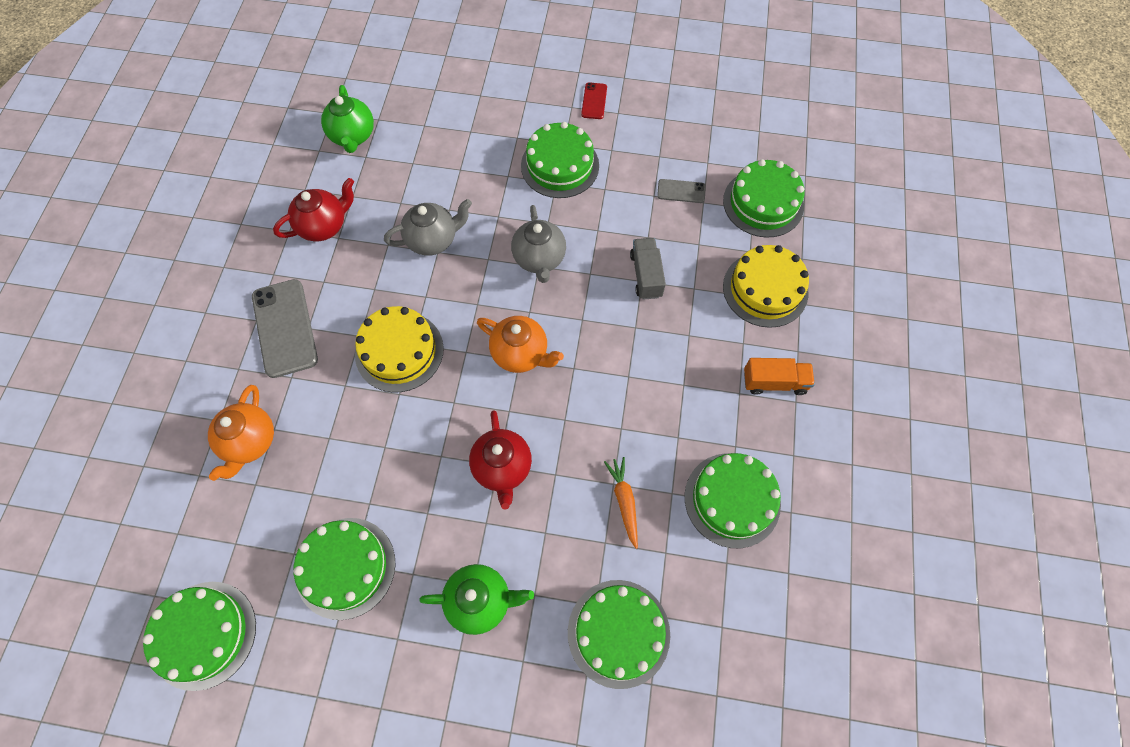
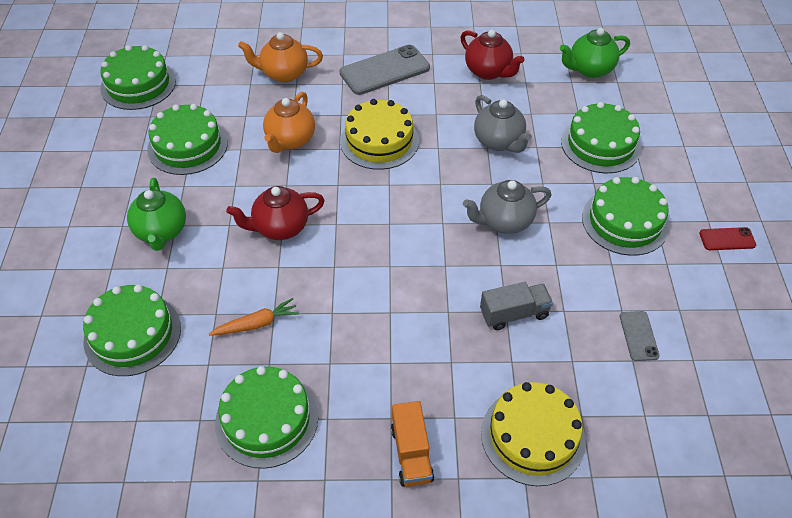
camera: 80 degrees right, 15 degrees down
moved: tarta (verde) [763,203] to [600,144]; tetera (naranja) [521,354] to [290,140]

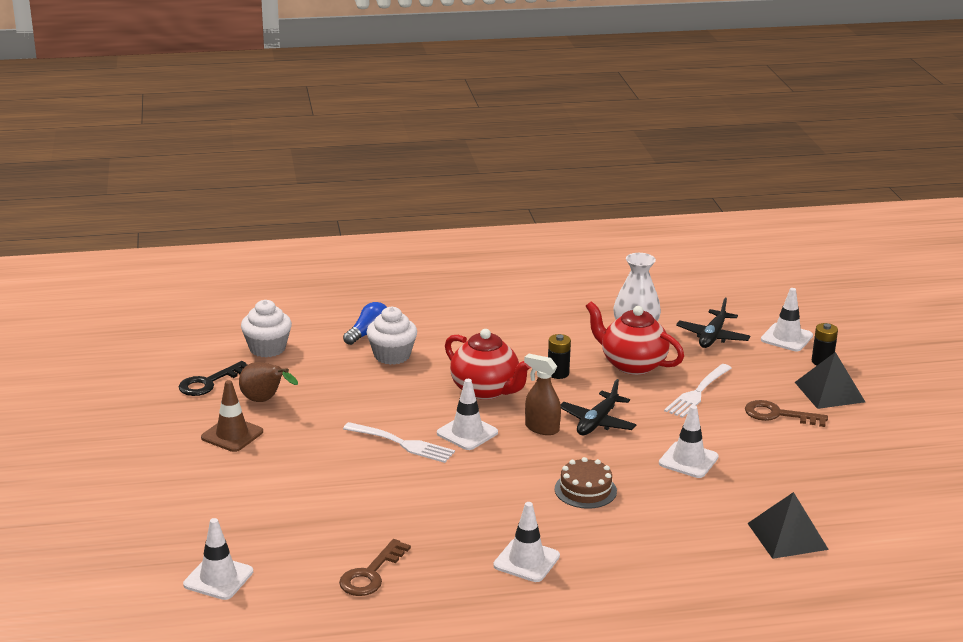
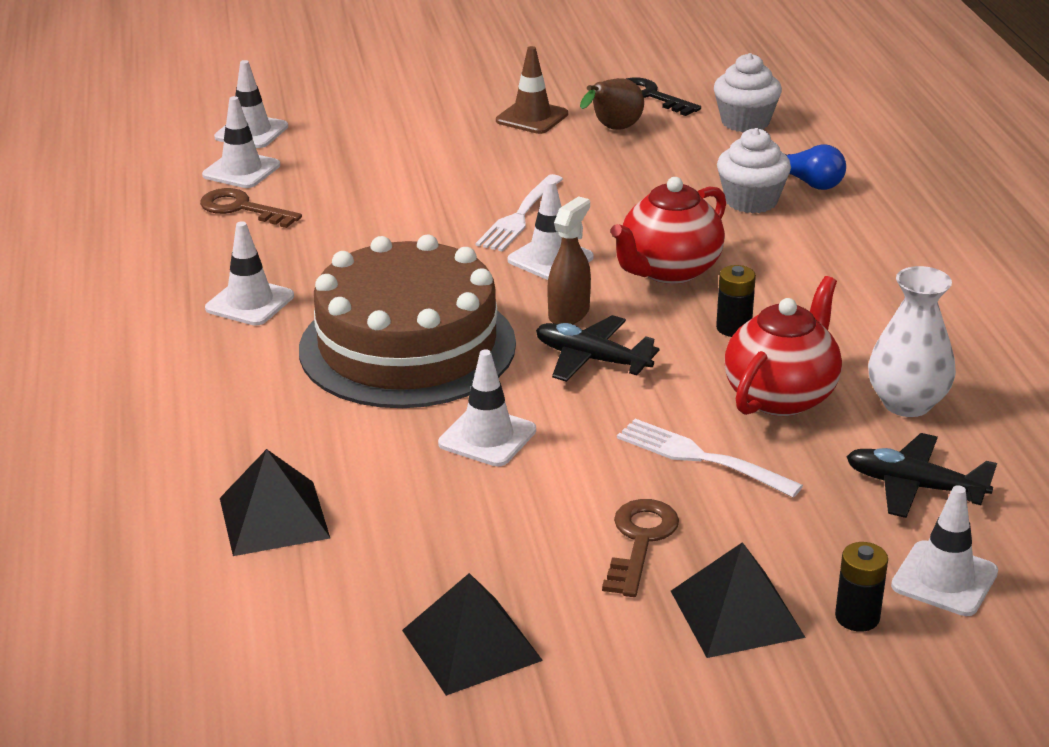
camera: 90 degrees right, 5 degrees up
added: cono de tráfico (blanco) [241,170]; pirámide (negro) [471,645]
resized: tarta (marrón) [585,490] = [407,346] x2.41

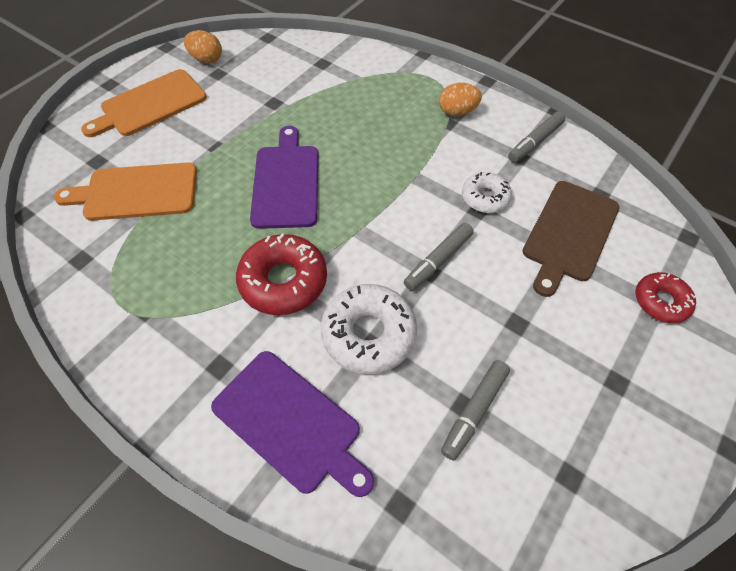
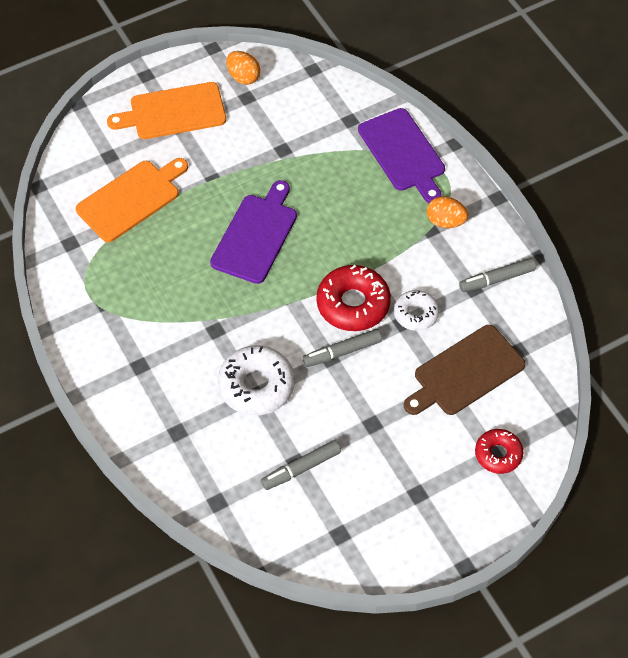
camera: 25 degrees right, 0 degrees up
moved: rosquilla (rojo) [283,281] to [353,304]; tabla de cortar (morado) [291,422] to [403,153]
turned: tabla de cortar (naranja) [136,192] = [131,199] 120 degrees clockwise

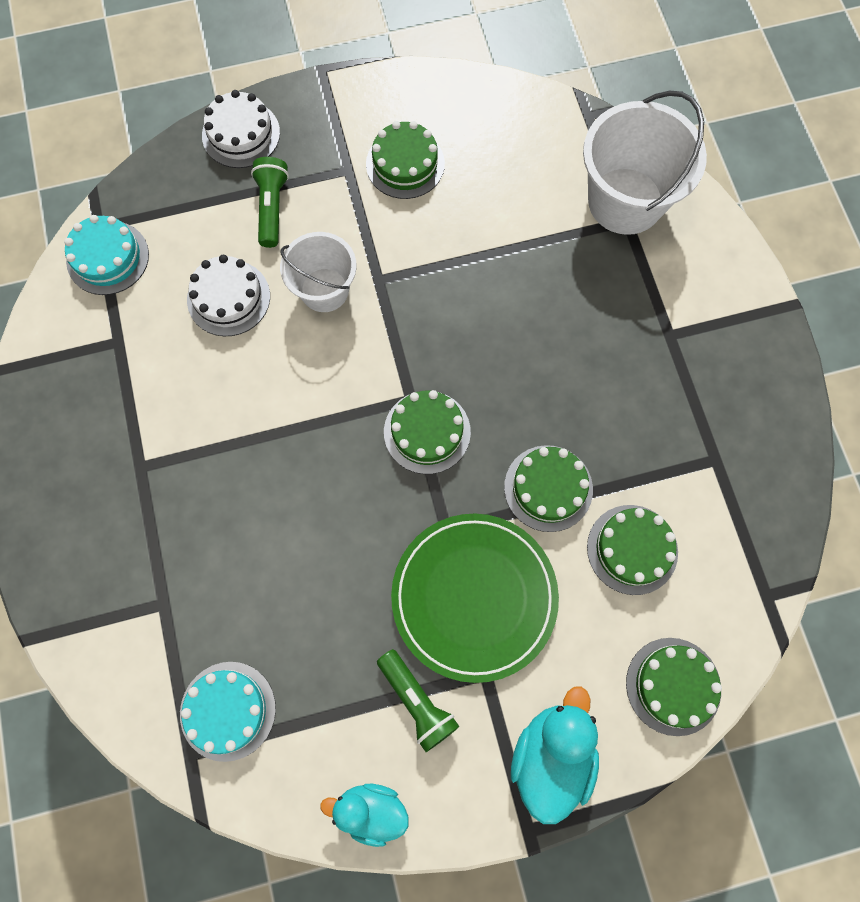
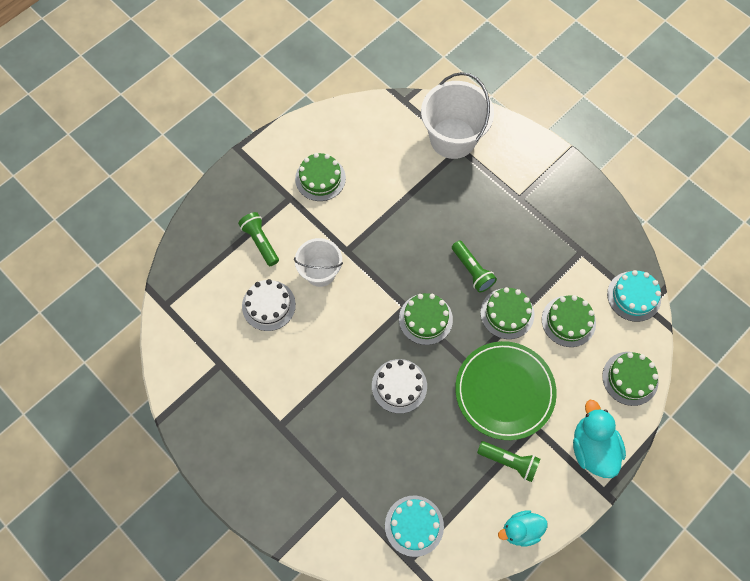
camera: 30 degrees left, 5 degrees down
added: lámpara de mano (verde) [472,270]
moved: tarta (blanco) [241,134] to [399,386]; tarta (turquesa) [108,258] to [634,296]

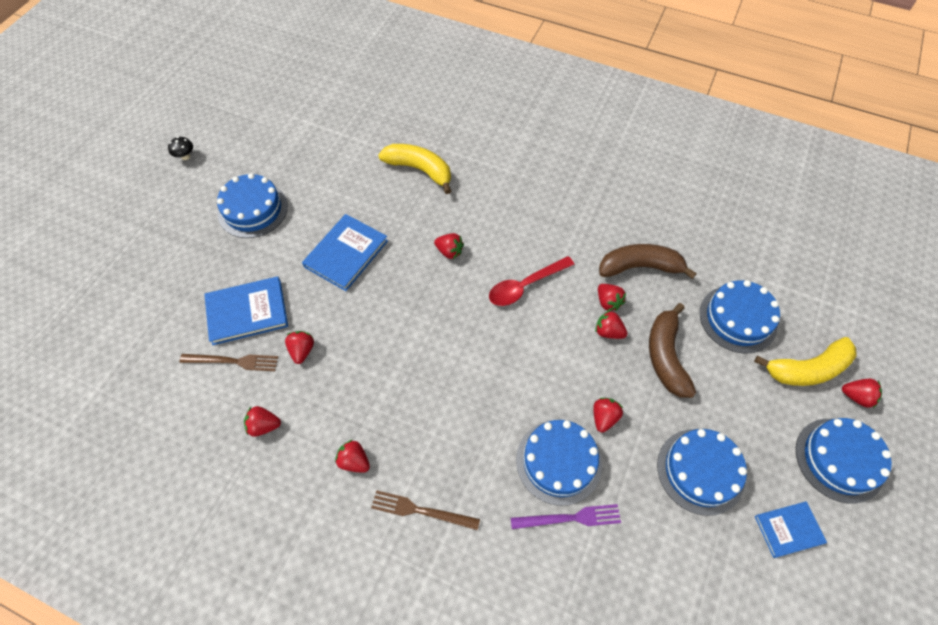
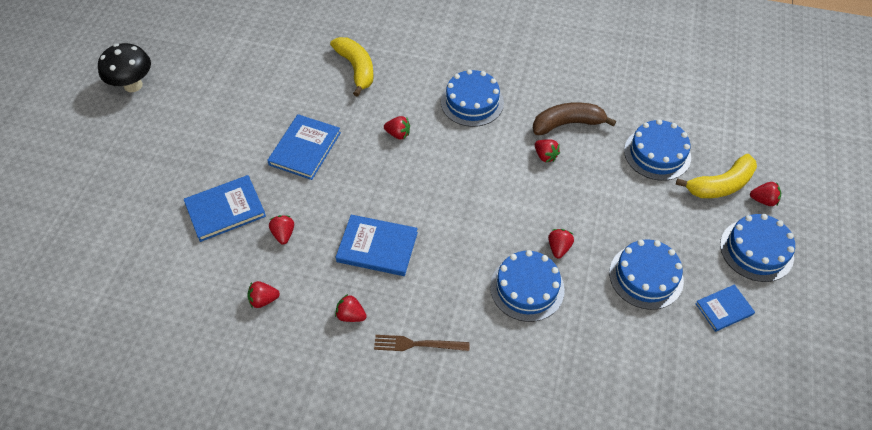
camera: 10 degrees left, 5 degrees down
removed: cuchara (rojo) [524,286]; plátano (marrón) [666,356]; fresa (rojo) [608,332]; tenedor (marrón) [233,361]; tenedor (morado) [569,518]
added: libro (azul) [377,247]
moved: tarta (azul) [253,209] to [472,102]
turned: plátano (amarillo) [420,170] = [356,69] 45 degrees clockwise
resized: seta (negro) [185,156] = [133,85] x2.22

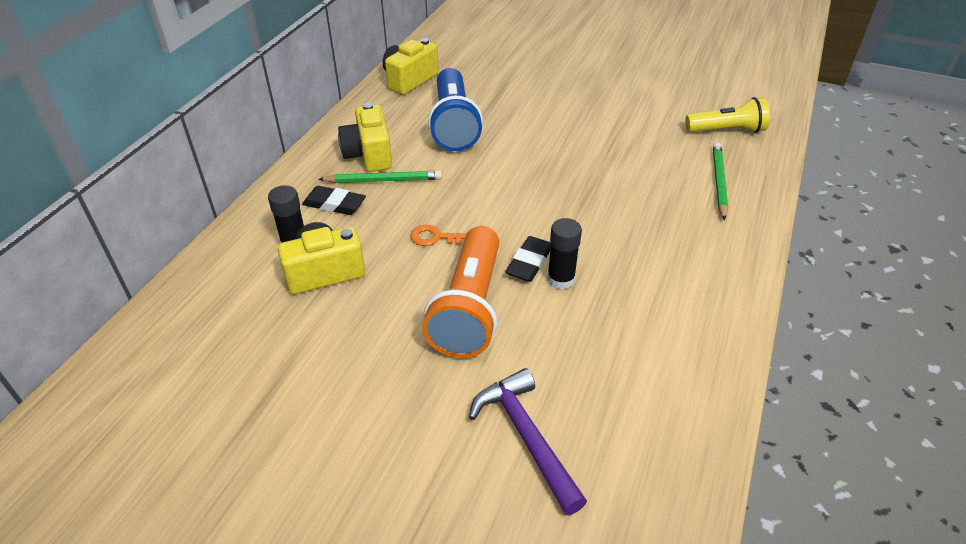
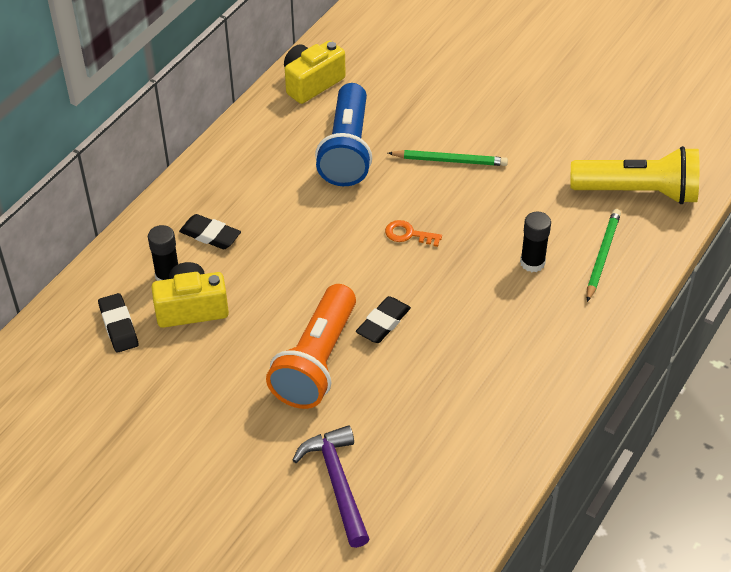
camera: 10 degrees right, 5 degrees up
removed: cámara (amarillo) [369,154]
added: goma de borrar (negro) [118,326]
moved: lápiz (verde) [383,180] to [450,160]; barra de pegamento (negro) [561,279] to [532,263]; llave (naranja) [435,237] to [408,234]
resized: lámpara de mano (amarillo) [727,130] = [638,192] x1.51

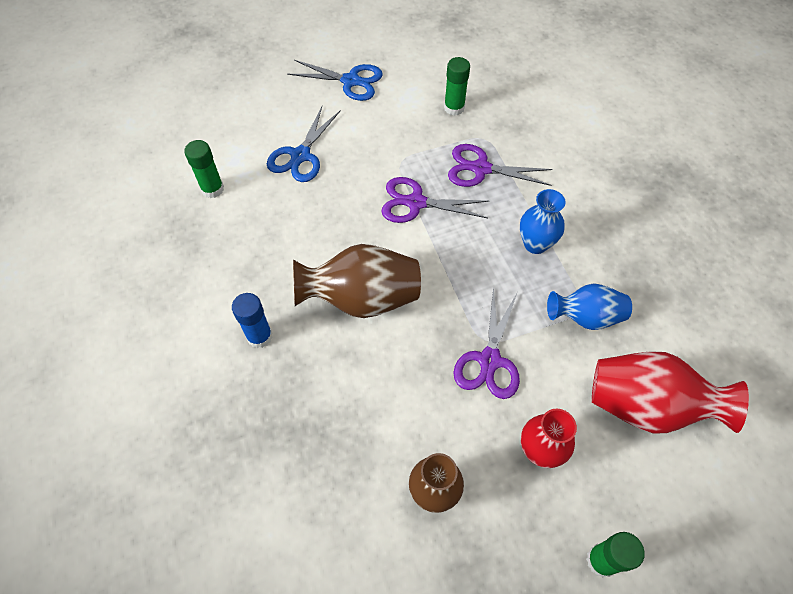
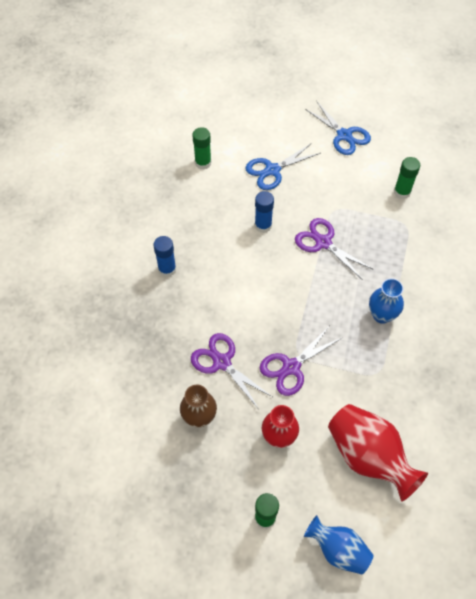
camera: 35 degrees right, 0 degrees up
removed: florero (marrón) [362,299]
added: barra de pegamento (azul) [263,225]
moved: tijeras (morado) [481,168] to [222,362]; florero (azul) [585,317] to [338,549]

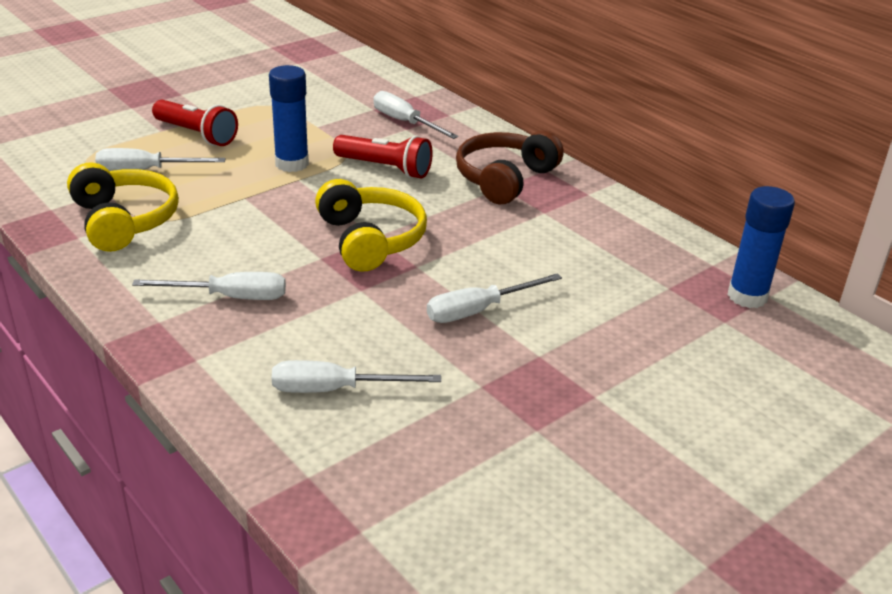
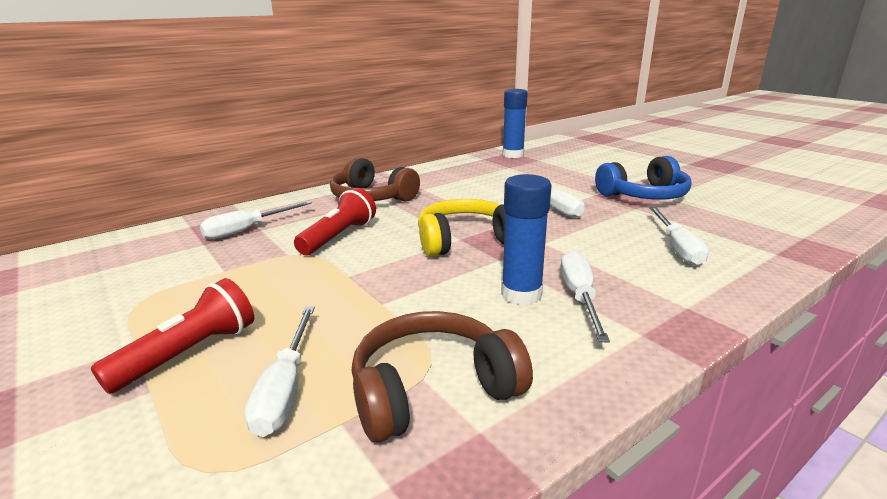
camera: 85 degrees left, 10 degrees down
added: auriculares (azul) [644,195]
moved: barra de pegamento (azul) [292,164] to [521,294]
recoloured: auriculares (amarillo) [124,221] to auriculares (marrón) [432,390]

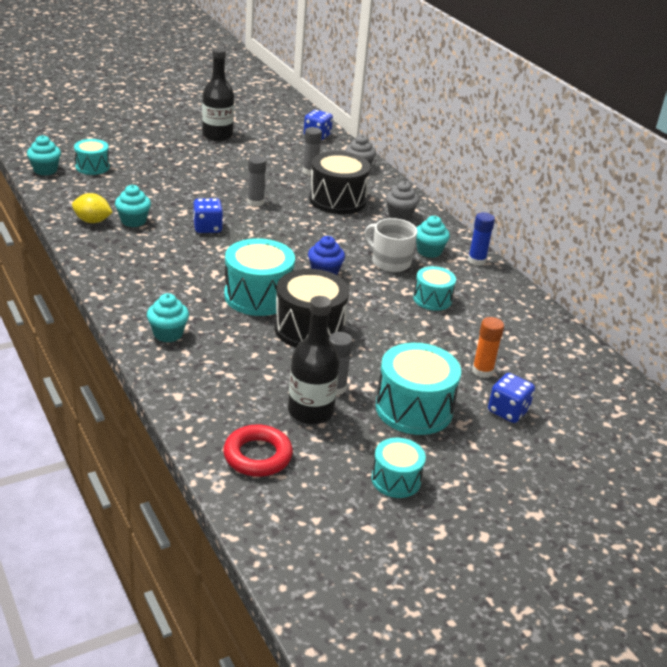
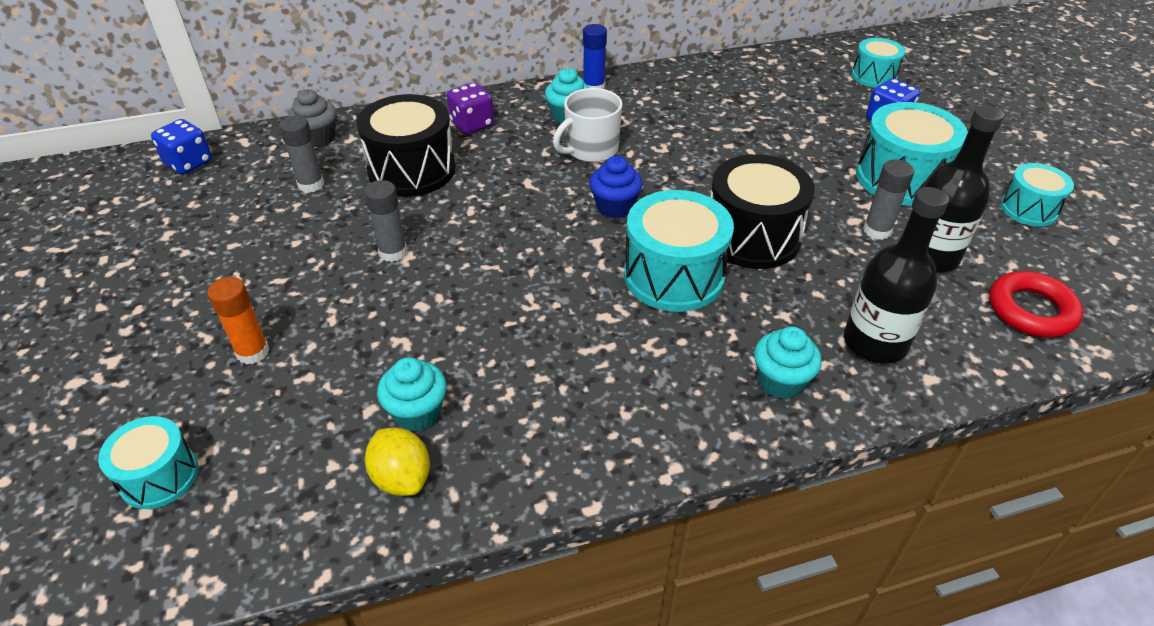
camera: 75 degrees left, 10 degrees up
removed: magdalena (turquesa) [45,170]; dado (azul) [207,228]
moved: botella (negro) [217,135] to [875,343]; tambor (turquesa) [432,299] to [873,76]; barra de pegamento (naranja) [482,371] to [253,352]
replaced: magdalena (gris) [400,215] to dado (morado) [472,124]
turned: limón (amarillo) [92,221] = [402,477] 60 degrees counterclockwise

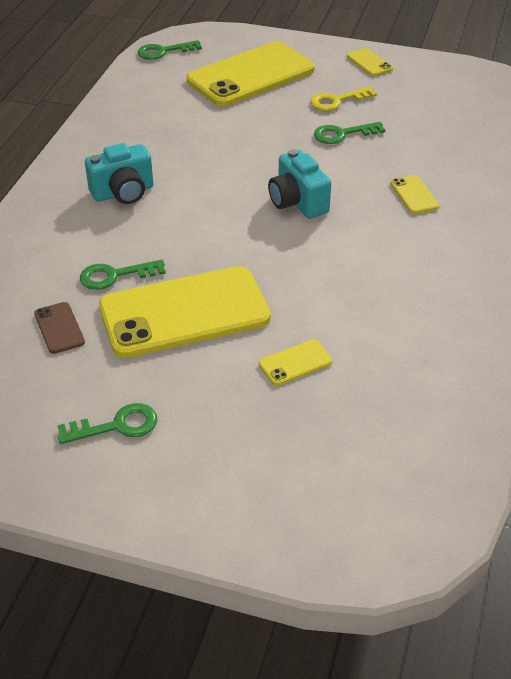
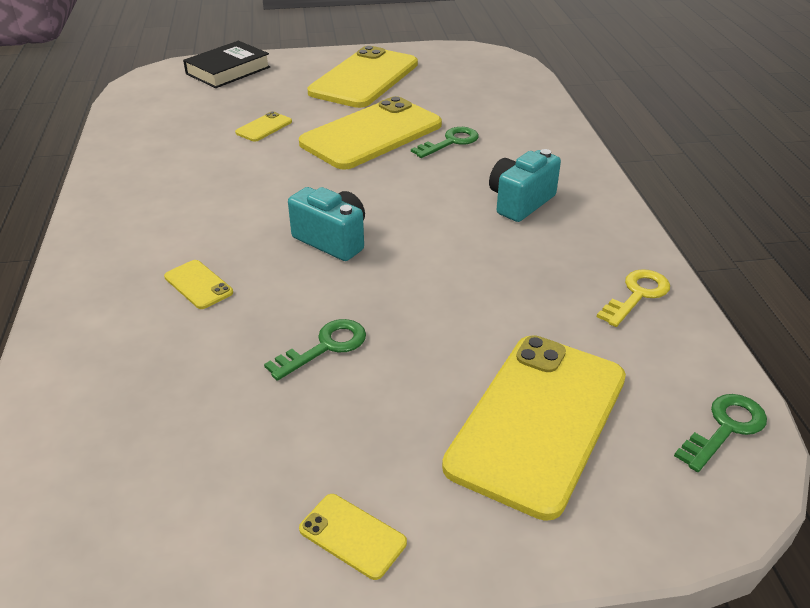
camera: 155 degrees right, 5 degrees down
removed: móvil (marrón) [59,328]
added: libro (negro) [228,70]
moved: llave (amarillo) [337,101] to [637,295]
replaced: llave (verde) [117,426] to móvil (amarillo) [364,78]

